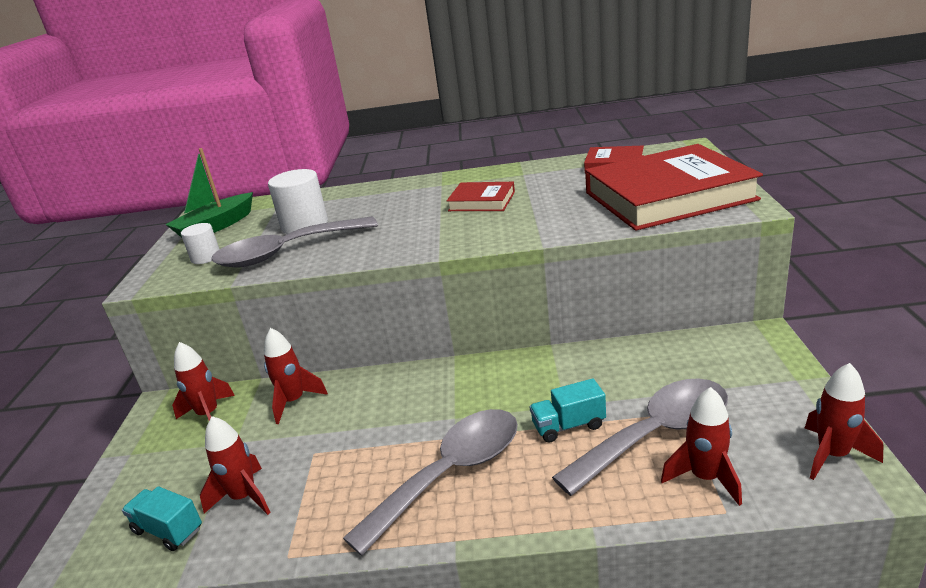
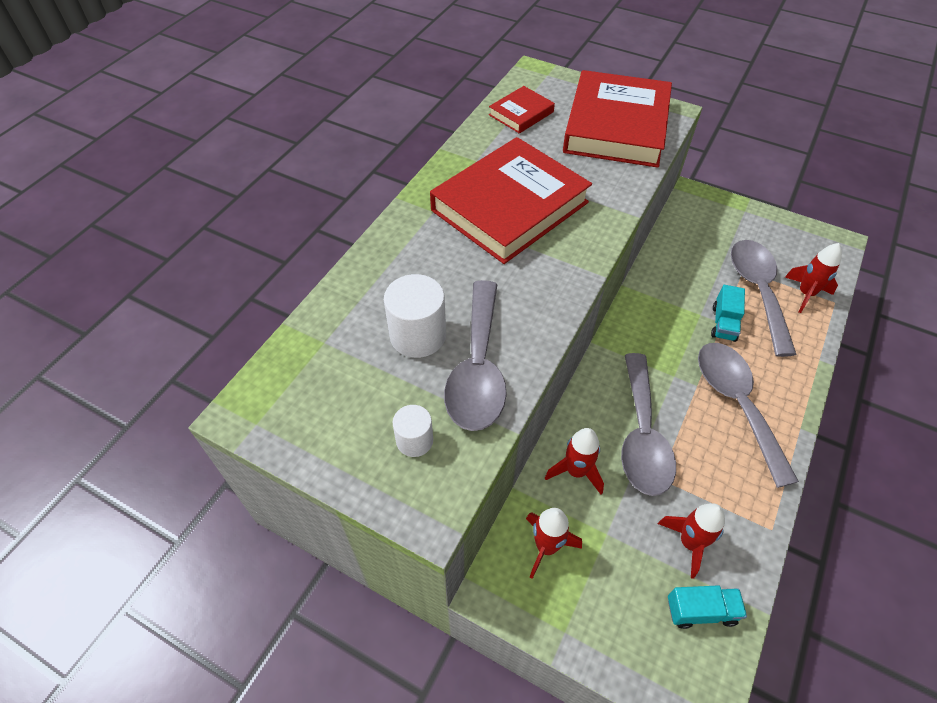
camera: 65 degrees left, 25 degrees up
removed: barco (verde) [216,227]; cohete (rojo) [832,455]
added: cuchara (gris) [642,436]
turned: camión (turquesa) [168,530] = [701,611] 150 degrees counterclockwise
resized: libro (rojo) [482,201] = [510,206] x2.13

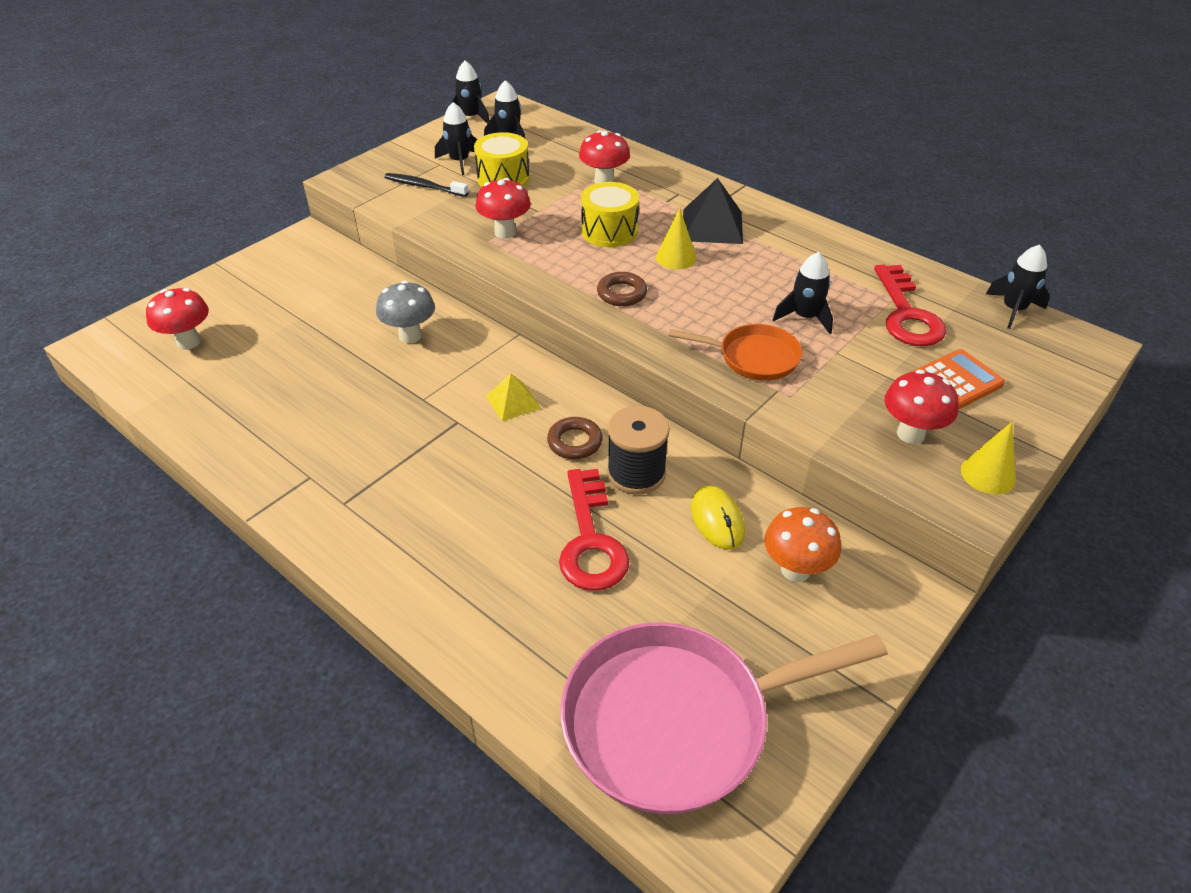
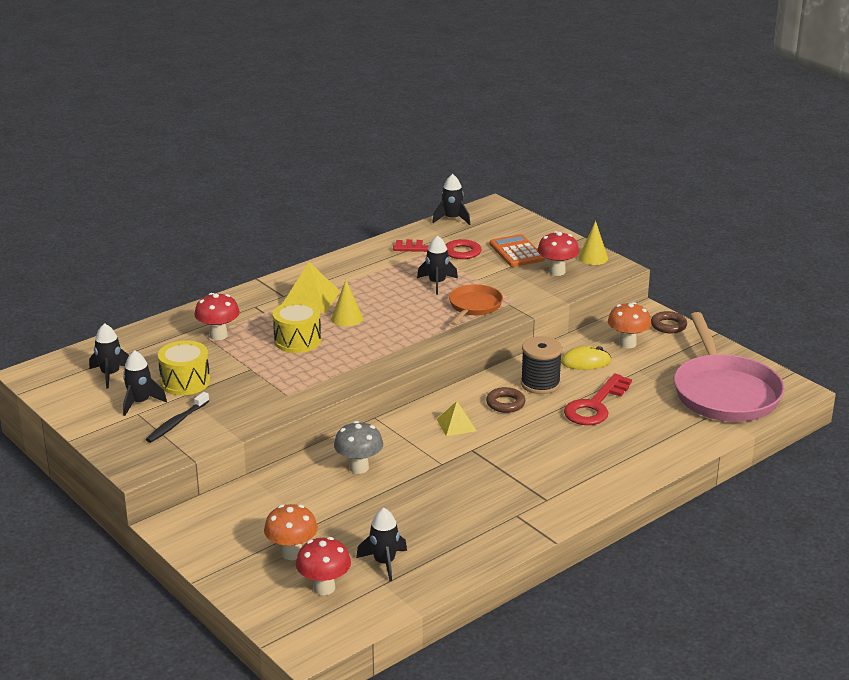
camera: 80 degrees left, 15 degrees down
removed: seta (rojo) [505,232]
added: seta (naranja) [292,553]
moved: cohete (negro) [470,118] to [384,562]; anillo (marrón) [621,293] to [668,326]
recoloured: pirámide (negro) [712,226] to pirámide (amarillo) [310,299]
turned: llave (rojo) [591,540] = [595,405] 120 degrees clockwise

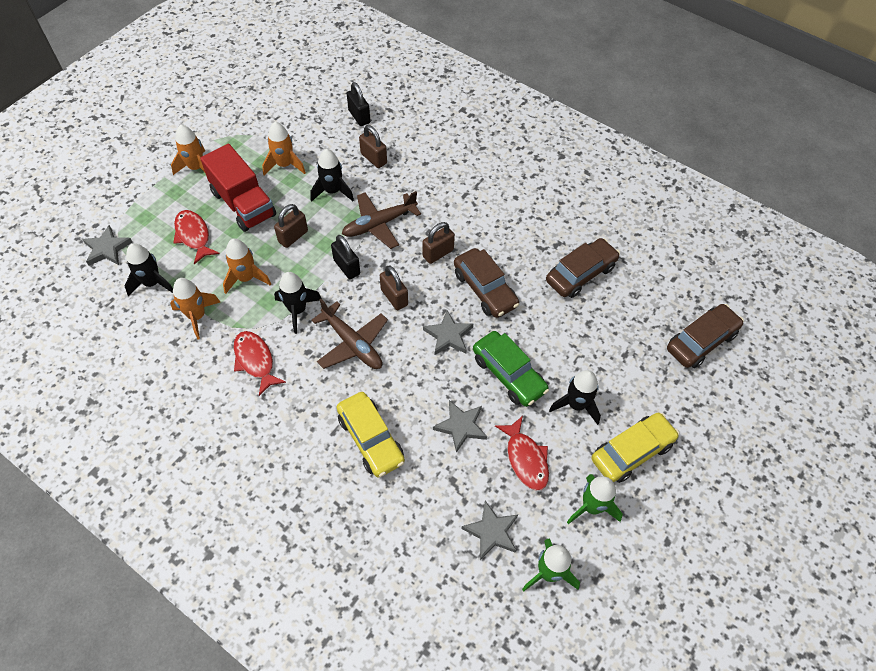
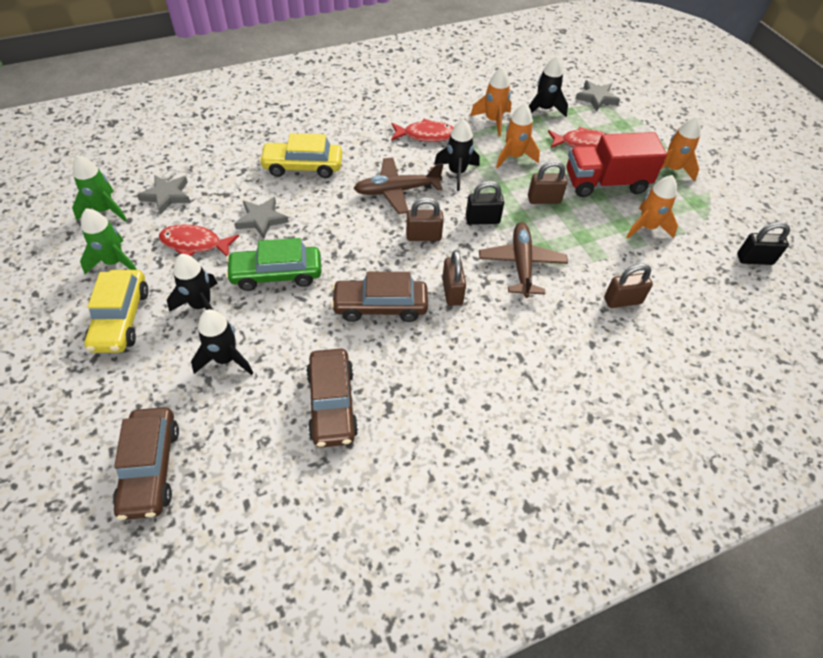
camera: 120 degrees right, 5 degrees down
removed: estrella (gris) [448,335]
moved: candado (negro) [359,116] to [754,259]; cohete (negro) [332,191] to [226,359]
turned: candado (marrón) [293,236] = [544,199] 75 degrees counterclockwise

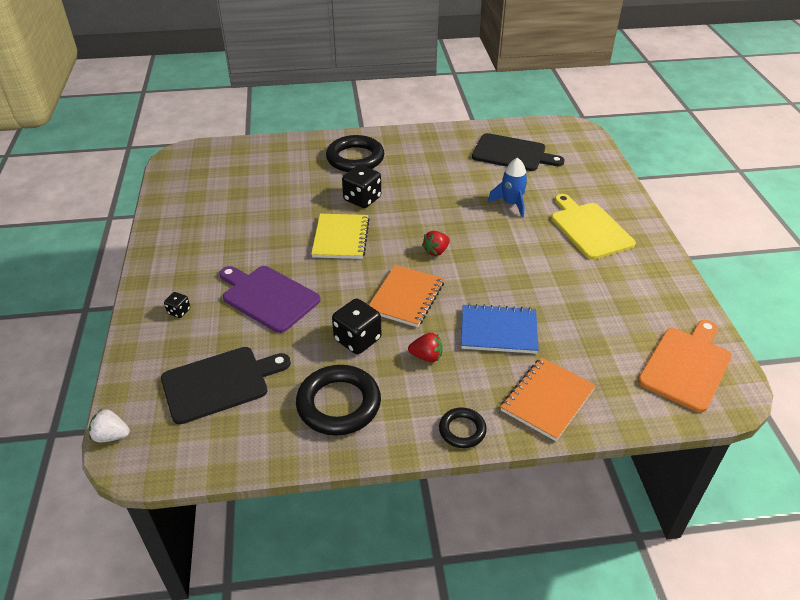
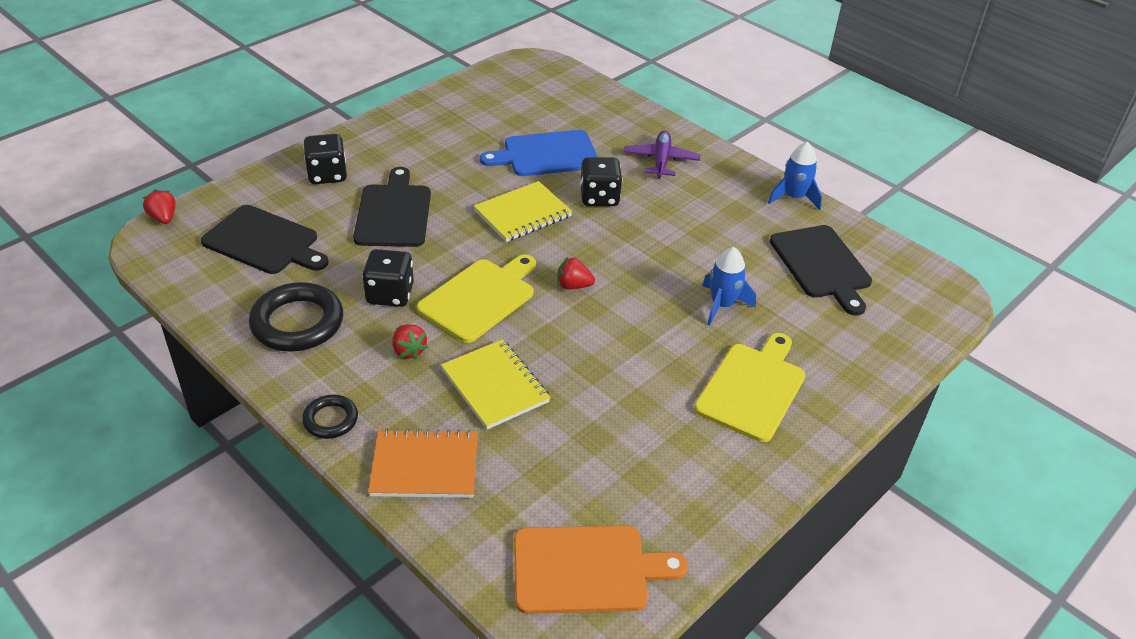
camera: 50 degrees right, 0 degrees up
added: tabla de cortar (azul) [546,154]; cohete (azul) [794,197]
replaced: anillo (negro) [355,158] to avión (morado) [661,160]; cuaderno (naranja) [406,297] to tabla de cortar (amarillo) [480,298]
recoloured: tabla de cortar (morado) [268,297] to tabla de cortar (negro) [394,212]; cuaderno (azul) [498,331] to cuaderno (amarillo) [495,386]; fresa (blanco) [111,436] to fresa (rojo) [163,218]
resized: dado (negro) [179,311] = [327,175] x1.97

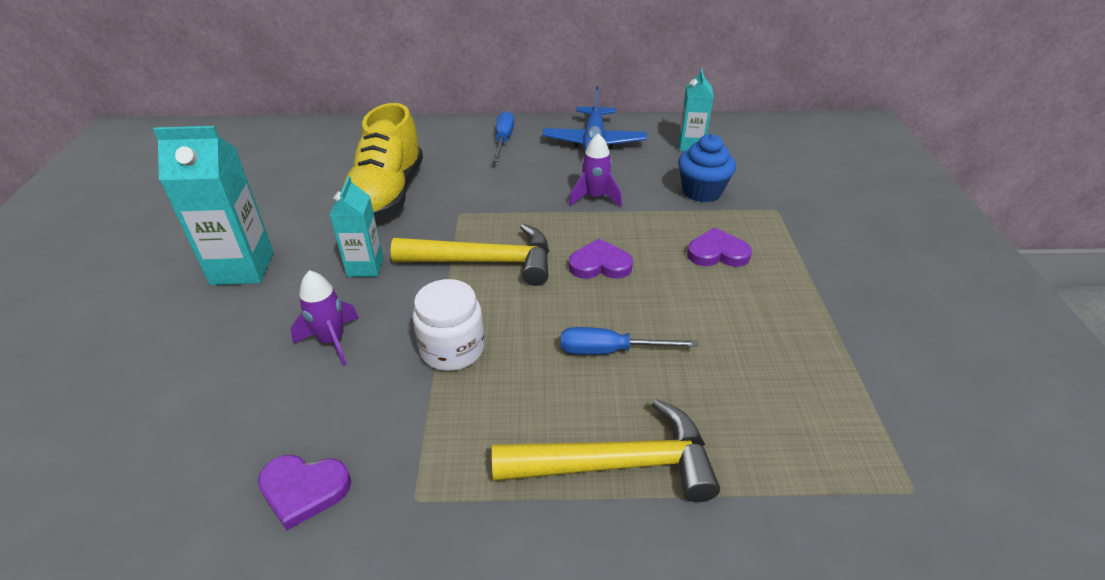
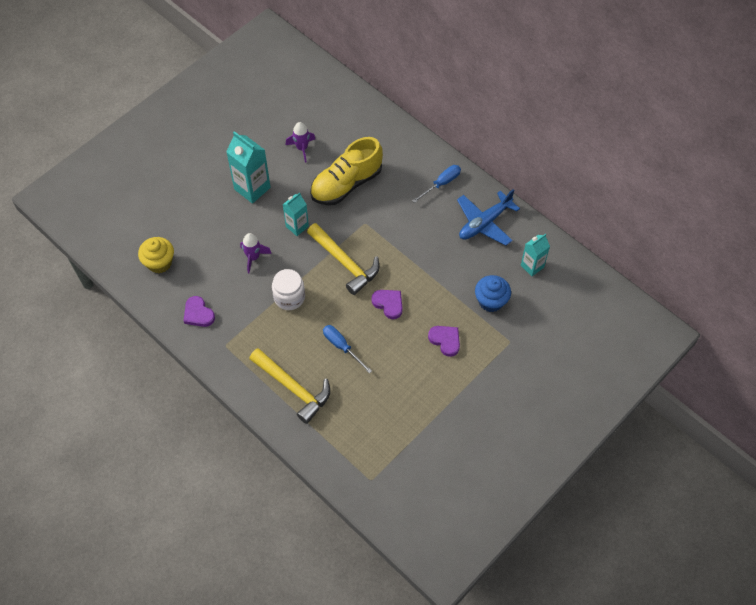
camera: 45 degrees right, 20 degrees up
added: magdalena (amarillo) [159,263]
moved: cohete (morado) [595,197] to [302,148]

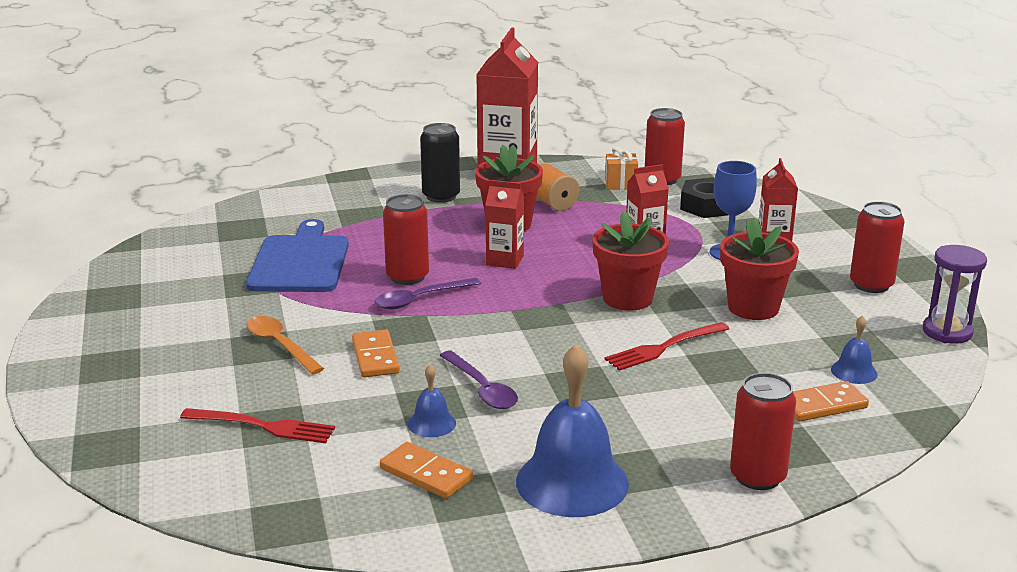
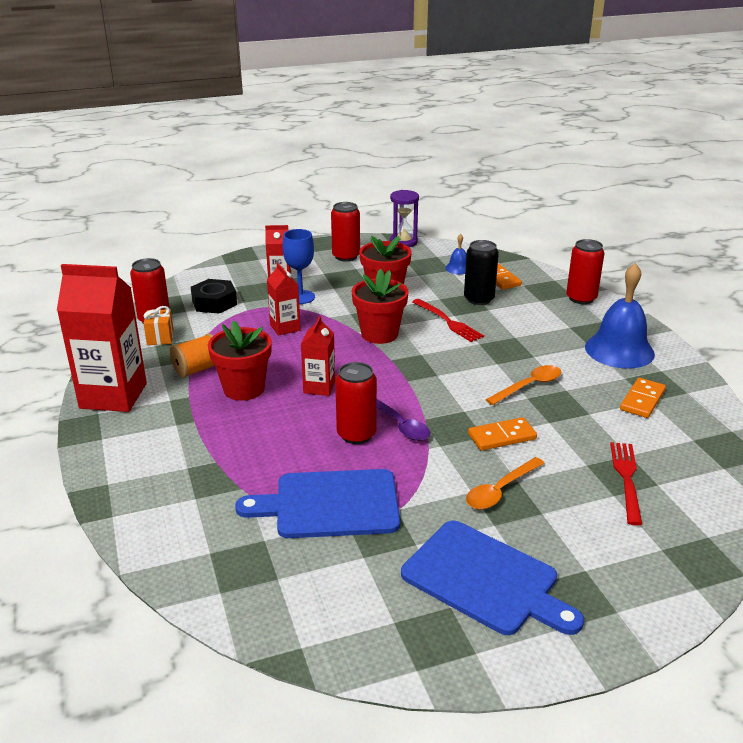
camera: 95 degrees left, 5 degrees up
removed: campana (azul) [431,423]
added: tabla de cortar (azul) [485,579]
moved: lata (negro) [441,196] to [479,299]
recoloured: cuchara (morado) [481,389] to cuchara (naranja) [529,386]

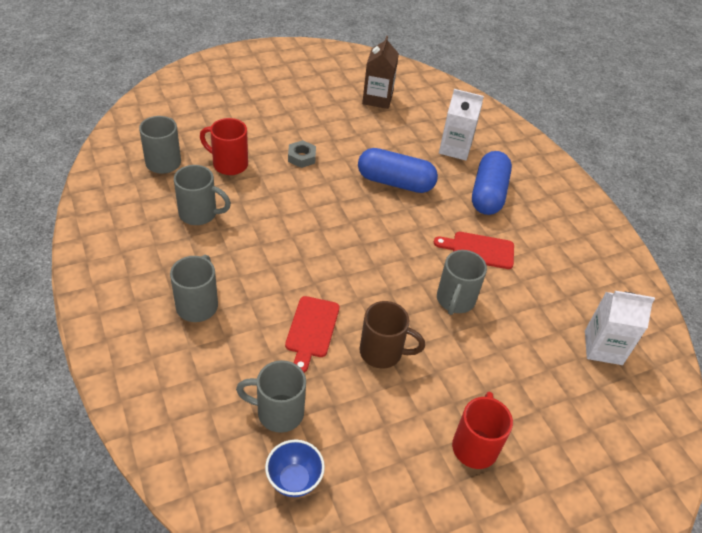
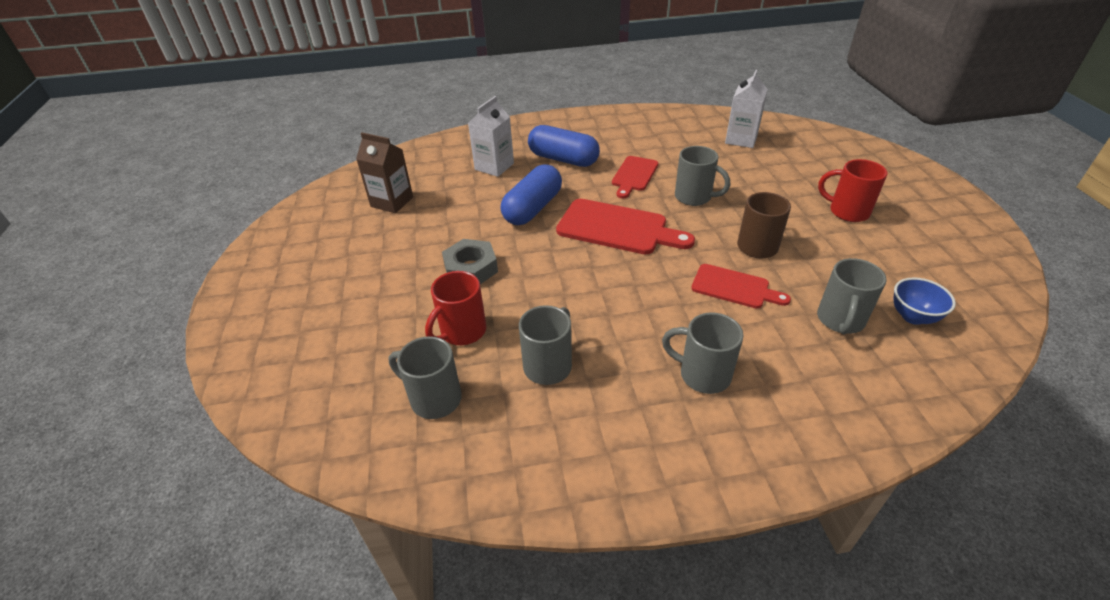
camera: 70 degrees left, 5 degrees down
added: tabla de cortar (rojo) [617,228]
resized: tuerca (gris) [301,157] = [471,268] x1.51

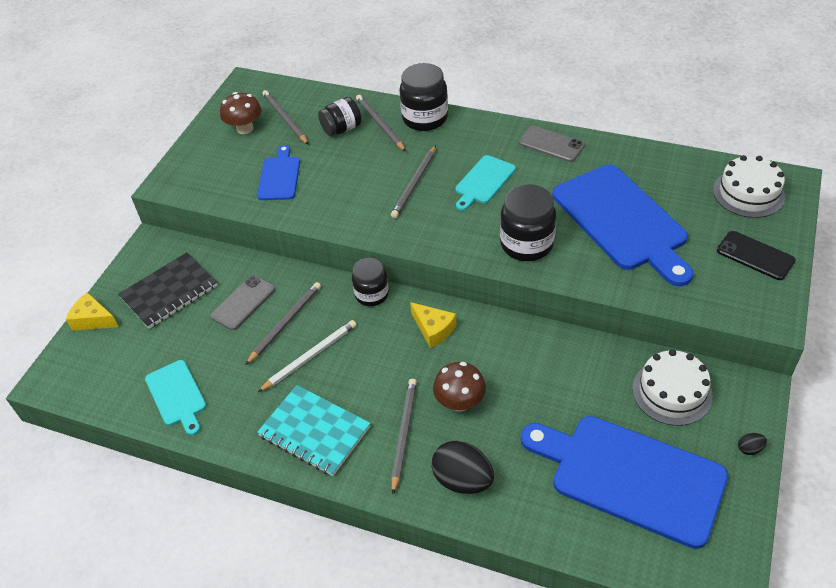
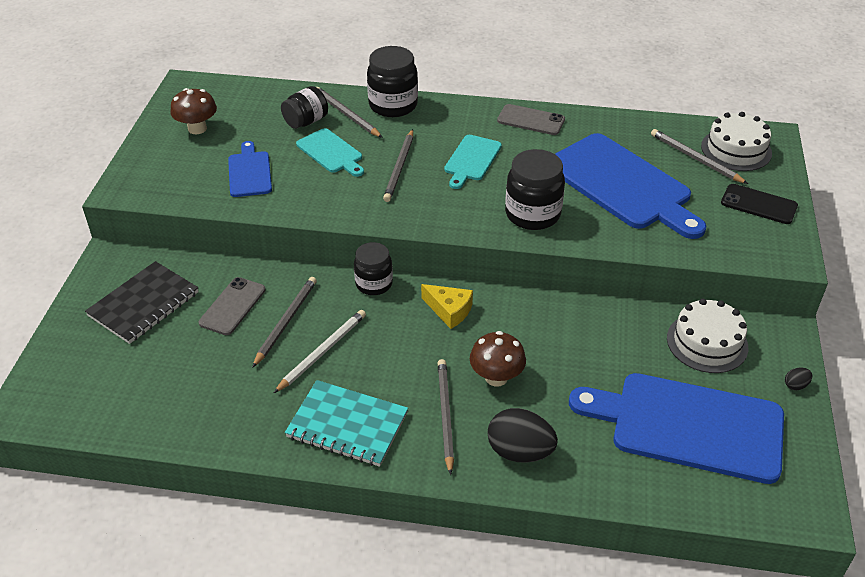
camera: 15 degrees left, 5 degrees down
removed: queso (amarillo) [93,319]
moved: lápiz (gris) [285,119] to [695,159]; tabla de cortar (turquesa) [177,395] to [331,152]

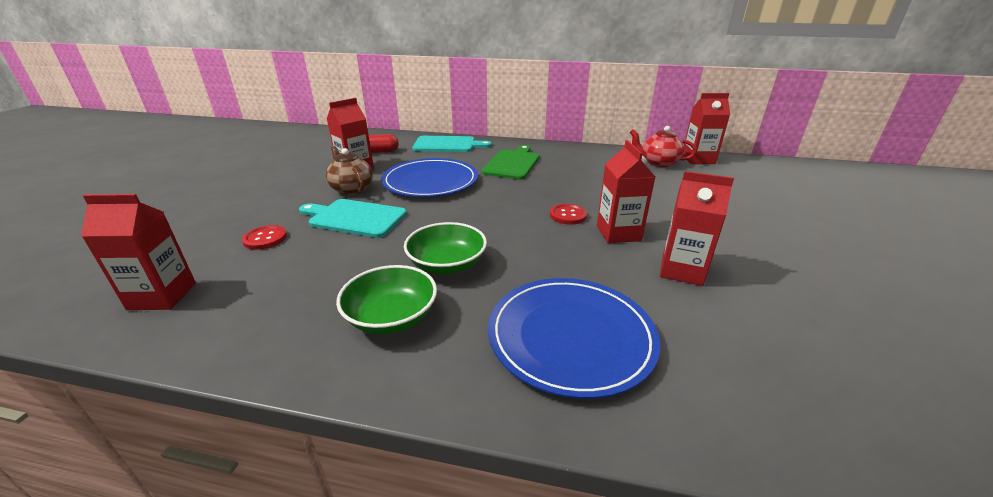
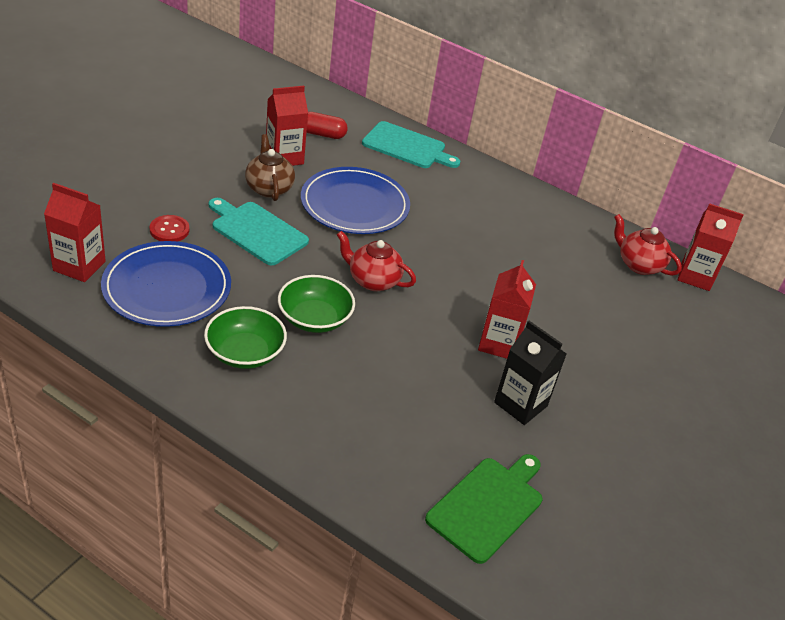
camera: 15 degrees right, 10 degrees up
removed: botón (rojo) [568,215]
added: tetera (rojo) [373,280]
moved: tabla de cortar (verde) [512,163] to [488,506]; plato (azul) [571,337] to [167,288]
recoloured: cartón de leche (rojo) [681,270] to cartón de leche (negro) [520,404]

